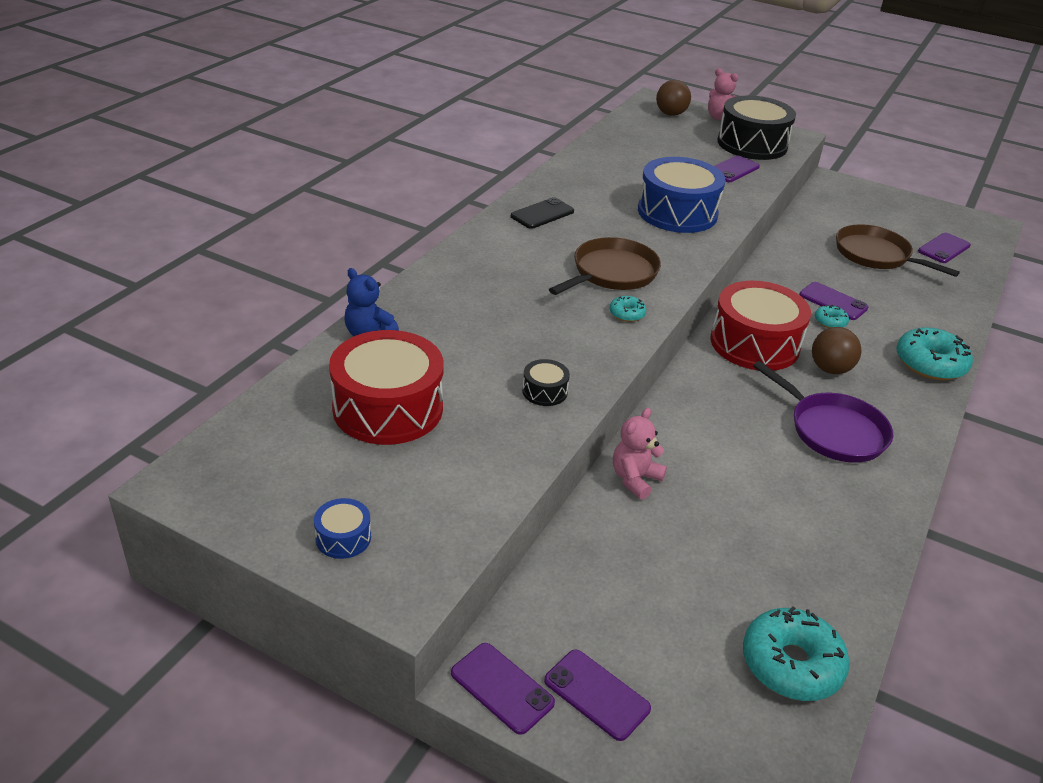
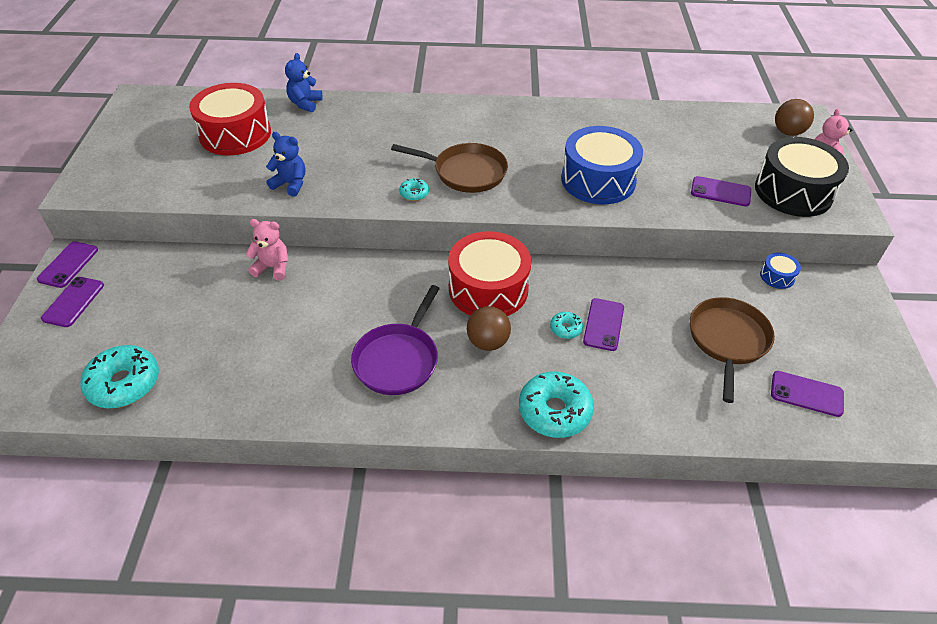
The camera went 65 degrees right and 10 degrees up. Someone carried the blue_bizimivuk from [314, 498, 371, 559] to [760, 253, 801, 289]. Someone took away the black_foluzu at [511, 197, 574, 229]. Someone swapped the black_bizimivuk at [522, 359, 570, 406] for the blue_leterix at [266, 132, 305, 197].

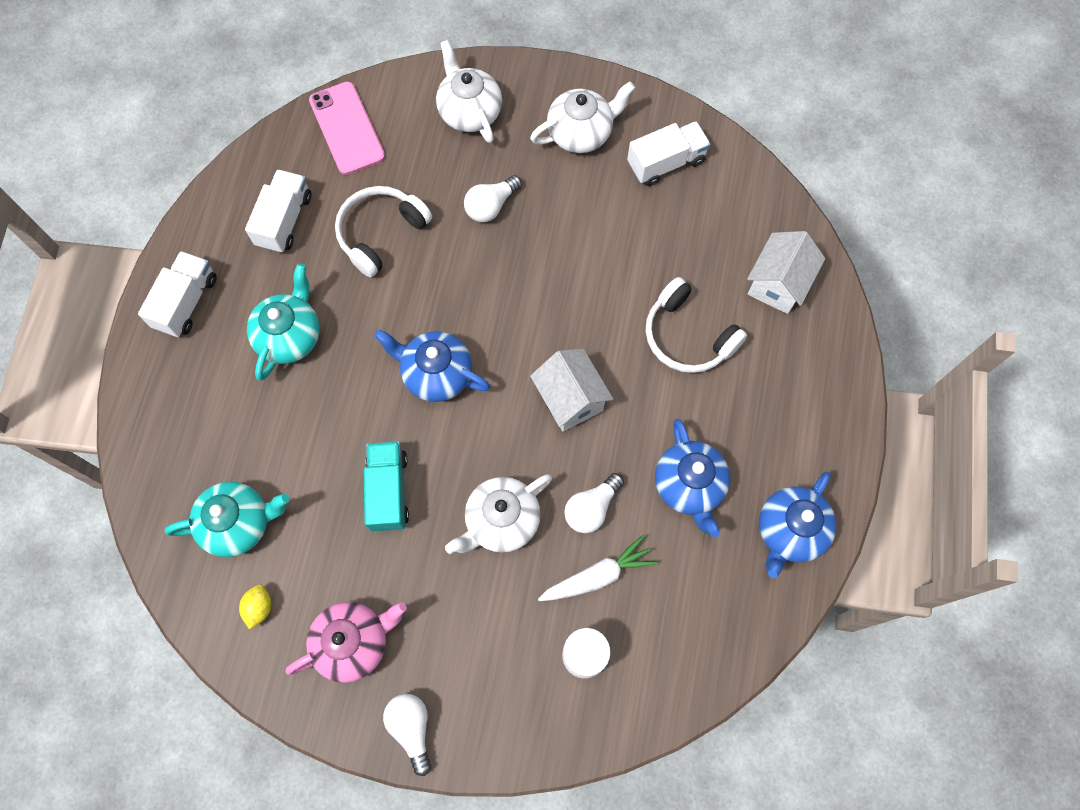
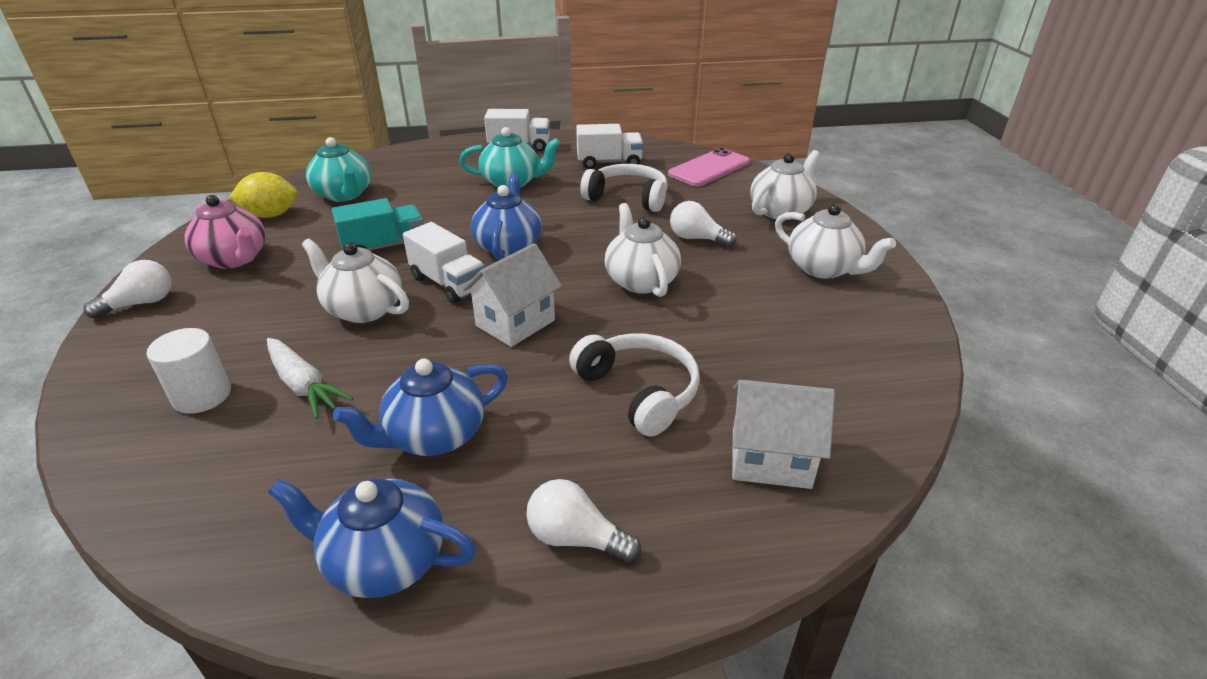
The camera went 70 degrees right and 35 degrees down. Someone scaled the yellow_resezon at [239, 584, 271, 629] by 1.72. Someone carried the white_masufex from [564, 473, 624, 533] to [526, 479, 641, 563]. Someone carried the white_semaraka from [627, 121, 711, 186] to [403, 222, 485, 304]. Someone rotated the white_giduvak at [646, 277, 747, 373] by 120 degrees clockwise. Someone put down the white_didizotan at [605, 203, 681, 297].

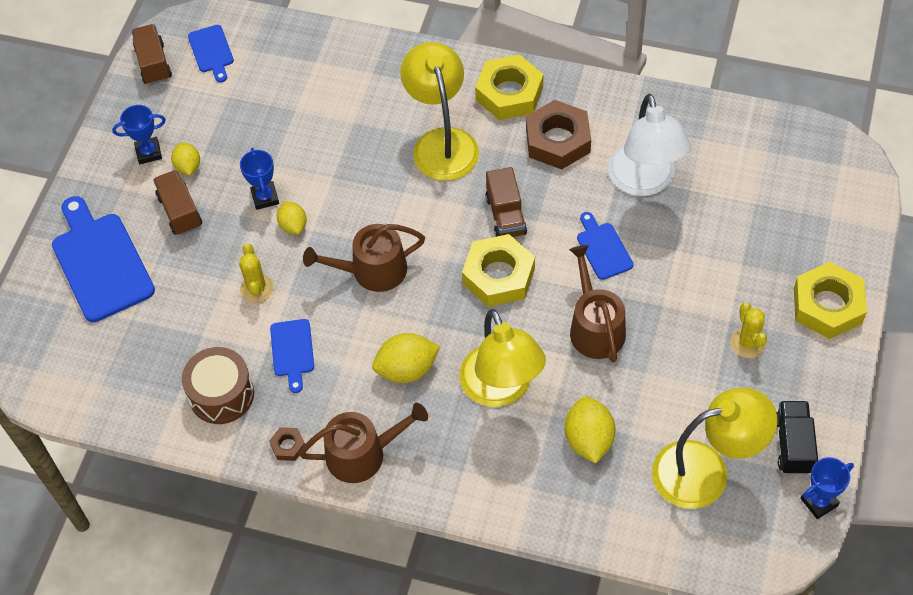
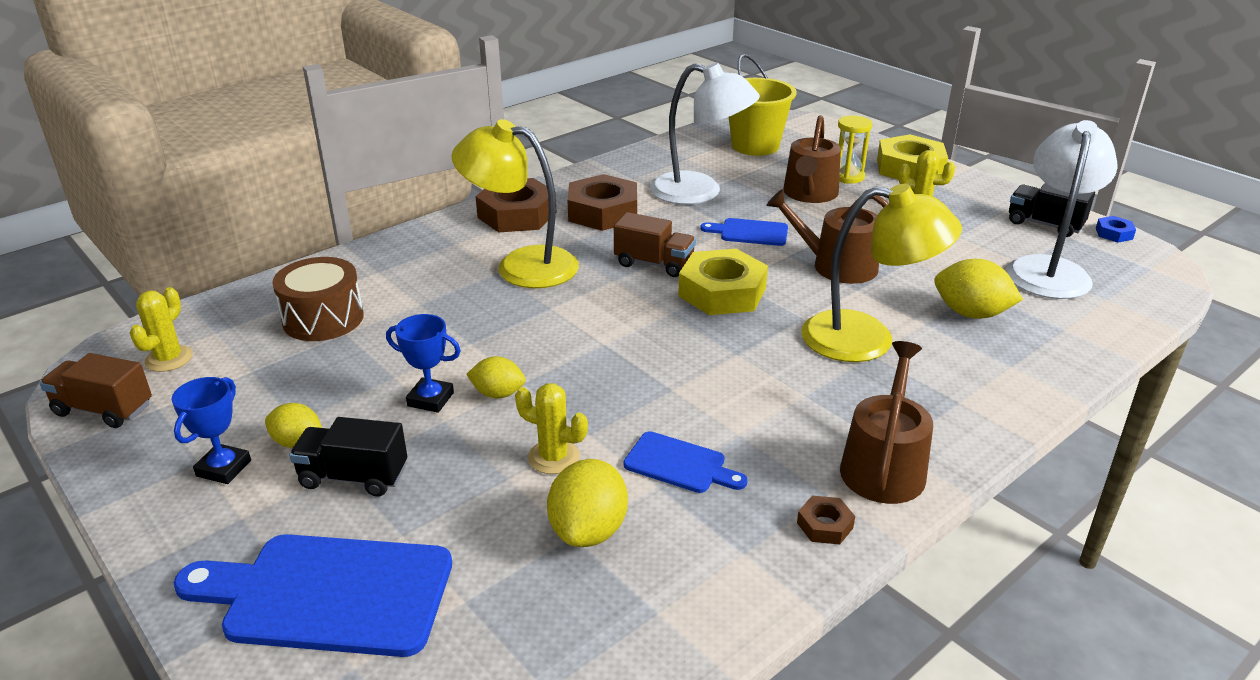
The camera went 60 degrees left and 25 degrees down. Someone repainted the brown_semaraka at [153, 170, 202, 236], which became the black_semaraka at [289, 417, 407, 497]. Someone carried the brown_bizimivuk from [182, 347, 254, 424] to [272, 257, 364, 341]. Someone swapped the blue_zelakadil at [188, 25, 234, 83] for the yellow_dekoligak at [130, 287, 193, 372]. Someone carried the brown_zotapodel from [303, 224, 425, 292] to [783, 115, 841, 203]. Someone carried the yellow_resezon from [372, 333, 440, 383] to [547, 459, 628, 547]. Someone repainted the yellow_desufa at [475, 54, 543, 120], which became the brown_desufa at [475, 178, 556, 232]. Someone repainted the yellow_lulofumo at [652, 387, 777, 509], which became the white_lulofumo at [1006, 120, 1118, 299]. Someone swapped the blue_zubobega at [800, 457, 854, 519] for the blue_desufa at [1096, 216, 1136, 243]. Someone put down the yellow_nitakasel at [729, 54, 797, 156]. Someone put down the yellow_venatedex at [838, 115, 872, 184].

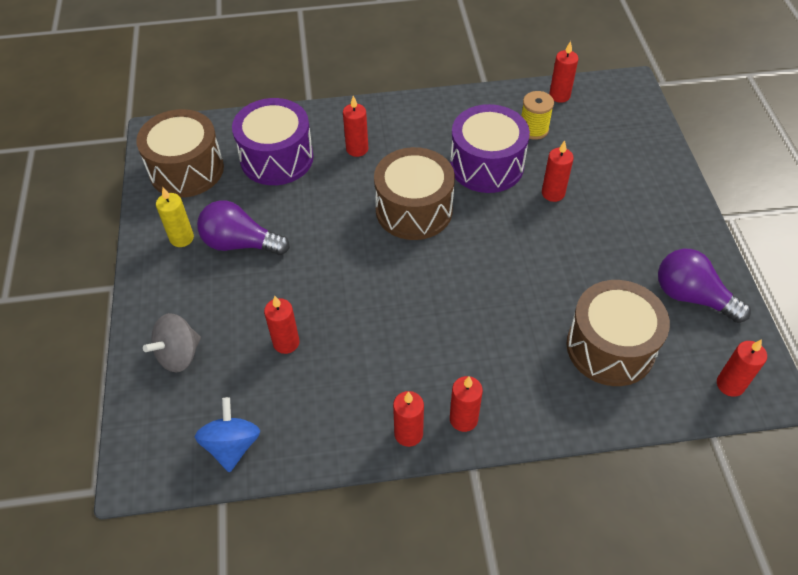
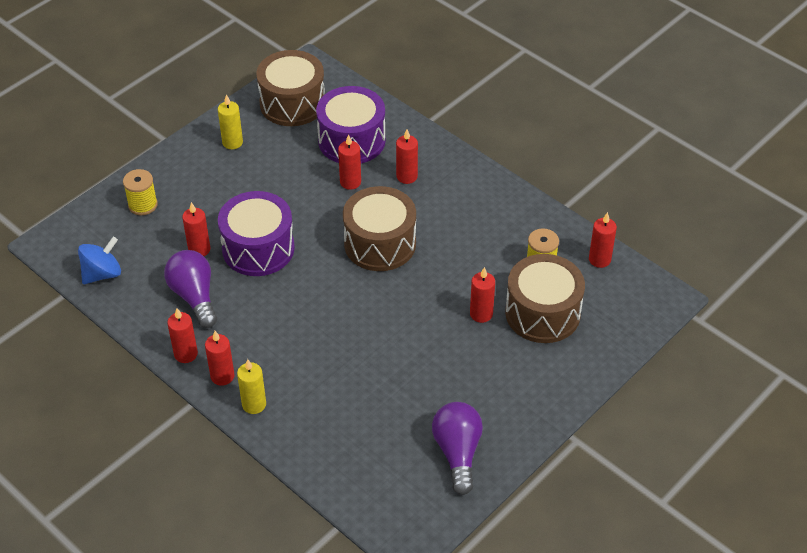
The camera went 50 degrees right and 5 degrees down. Someone swapped the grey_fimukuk at [143, 313, 201, 373] for the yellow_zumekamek at [123, 169, 158, 215]. Someone carried the purple_masufex from [197, 200, 290, 255] to [164, 250, 217, 328]. Someone carried the purple_bizimivuk from [450, 104, 530, 193] to [218, 191, 295, 276]. Someone carried the brown_bizimivuk from [566, 280, 670, 386] to [505, 254, 585, 343]. Someone carried the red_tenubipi from [717, 339, 767, 397] to [338, 134, 361, 190]. Someone put down the yellow_tenubipi at [237, 359, 266, 414].

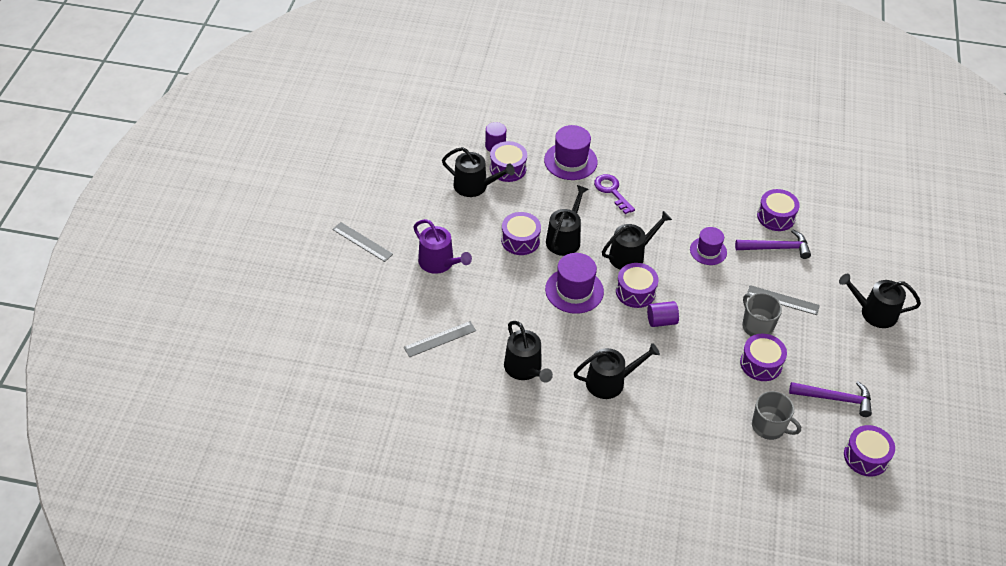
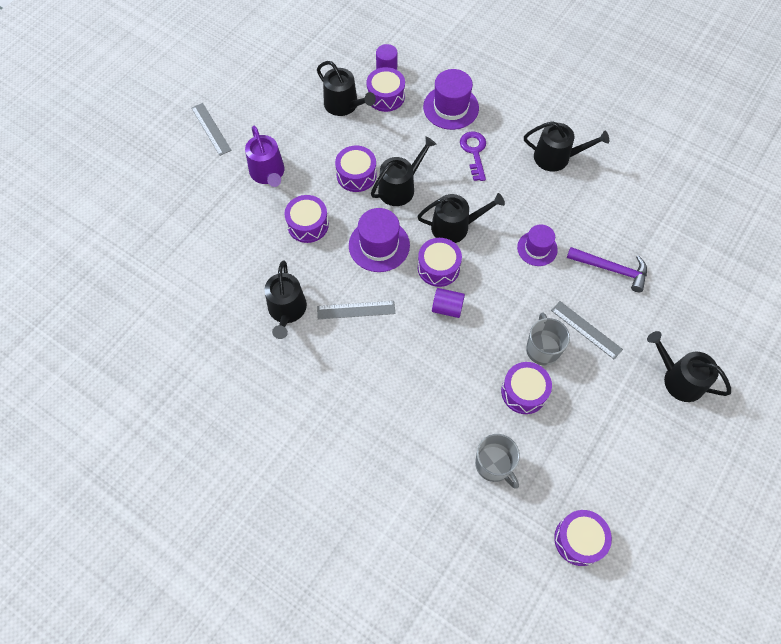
The camera went 25 degrees right and 15 degrees up. Someone carried the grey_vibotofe from [404, 321, 476, 357] to [317, 301, 395, 319]. Someone carried the black_zotapodel from [574, 343, 660, 399] to [524, 121, 609, 172]. Someone carried the purple_bizimivuk from [757, 189, 800, 231] to [284, 195, 329, 243]. Someone took away the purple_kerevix at [789, 381, 872, 417].

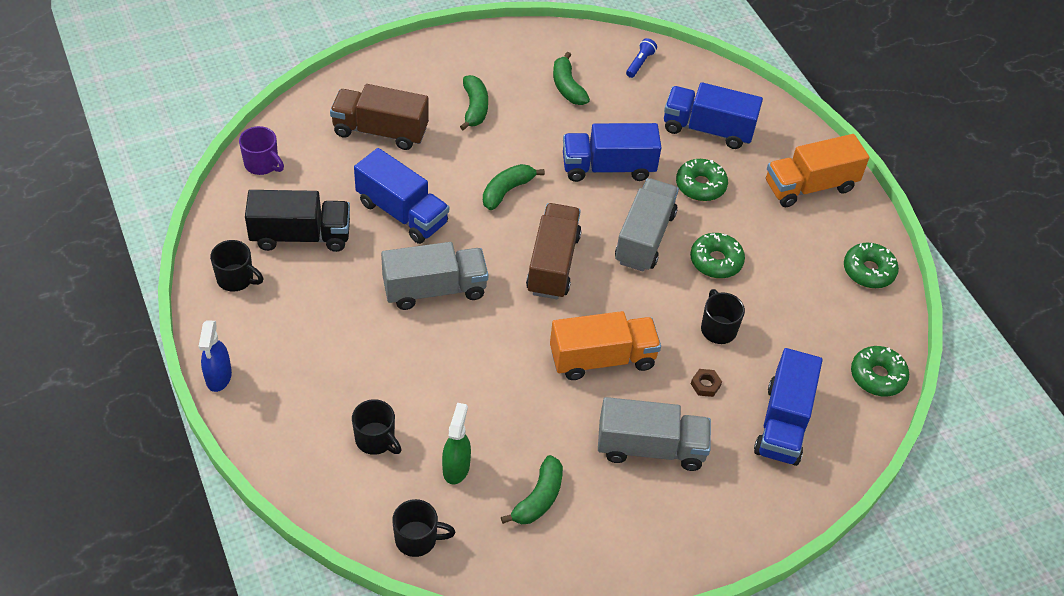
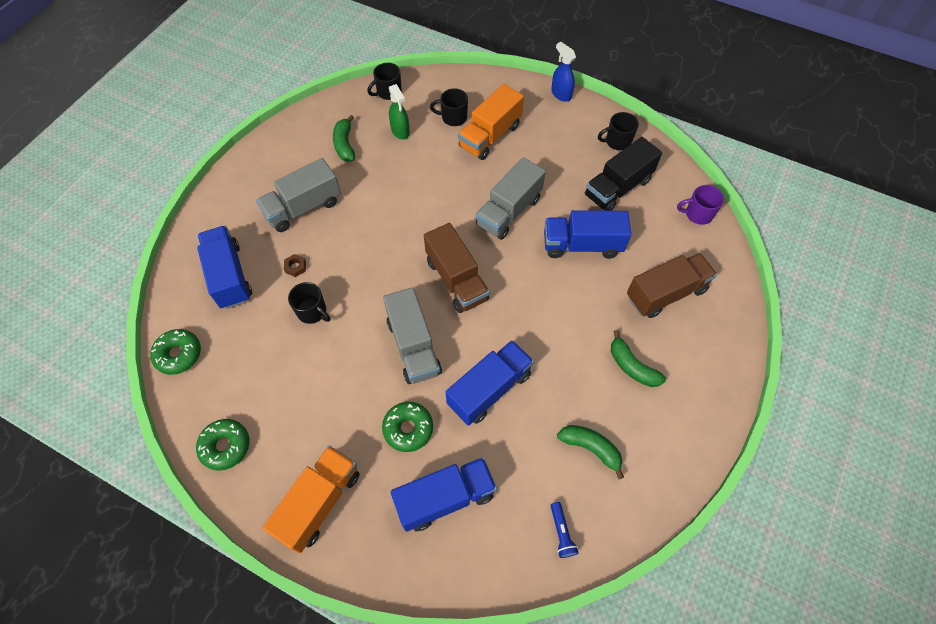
The camera went 145 degrees right and 10 degrees up. Someone took away the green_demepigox at [483, 164, 545, 210]. Someone carried the orange_semaraka from [550, 311, 661, 380] to [458, 84, 524, 160]. Someone took away the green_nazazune at [690, 233, 745, 278].

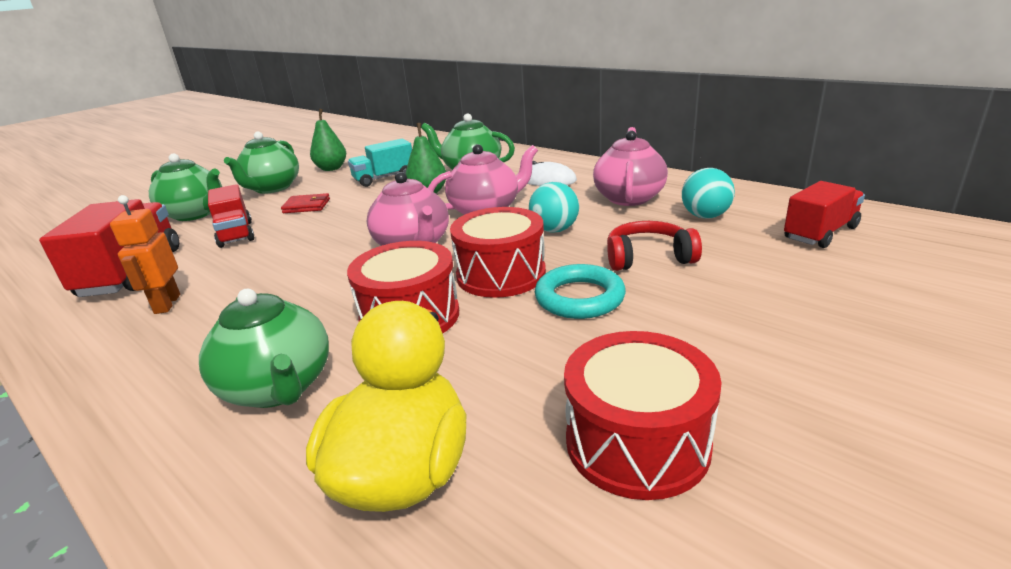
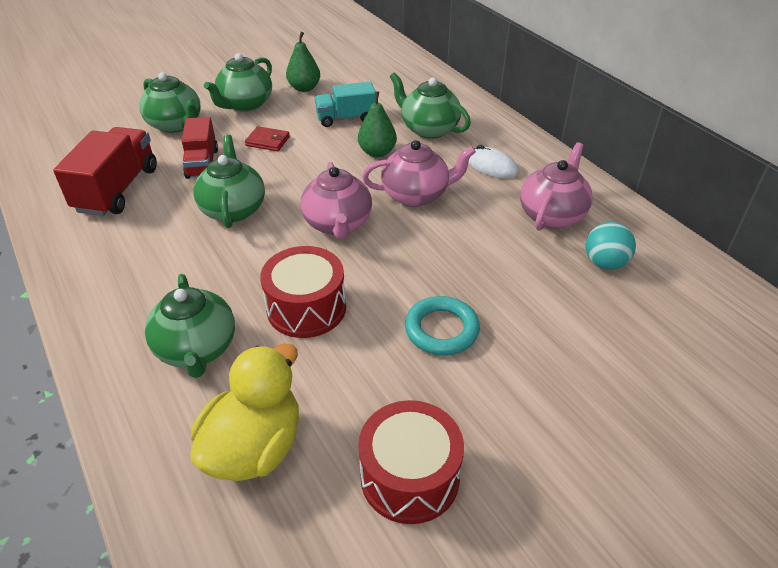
The camera went 15 degrees right and 15 degrees up. Someone took away the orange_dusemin at [110, 195, 180, 314]. Someone took away the red_bizimivuk at [450, 207, 546, 298]. Someone took away the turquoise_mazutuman at [529, 182, 579, 233]. Someone took away the red_giduvak at [607, 221, 702, 271]. Someone took away the red_semaraka at [784, 181, 865, 248]. Someone put down the green_didizotan at [193, 135, 265, 228].

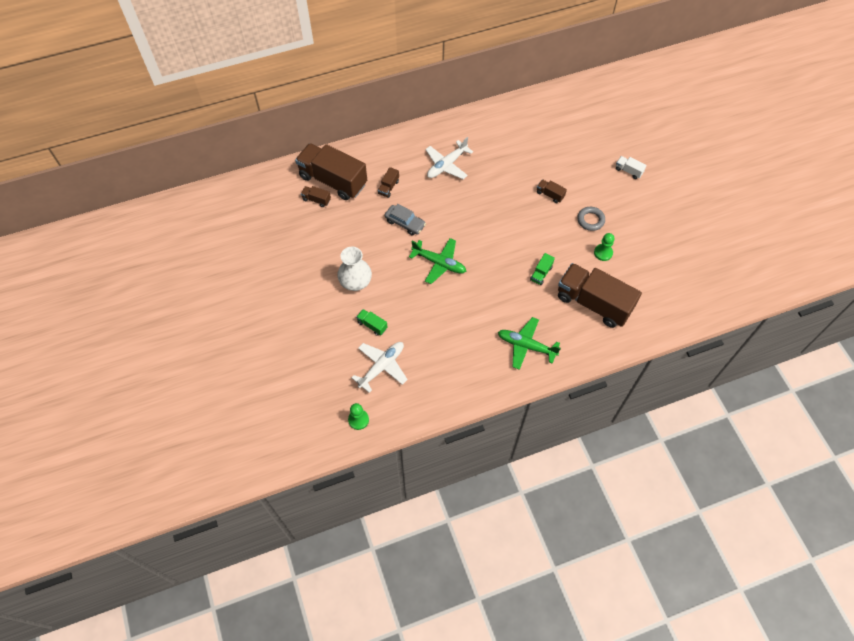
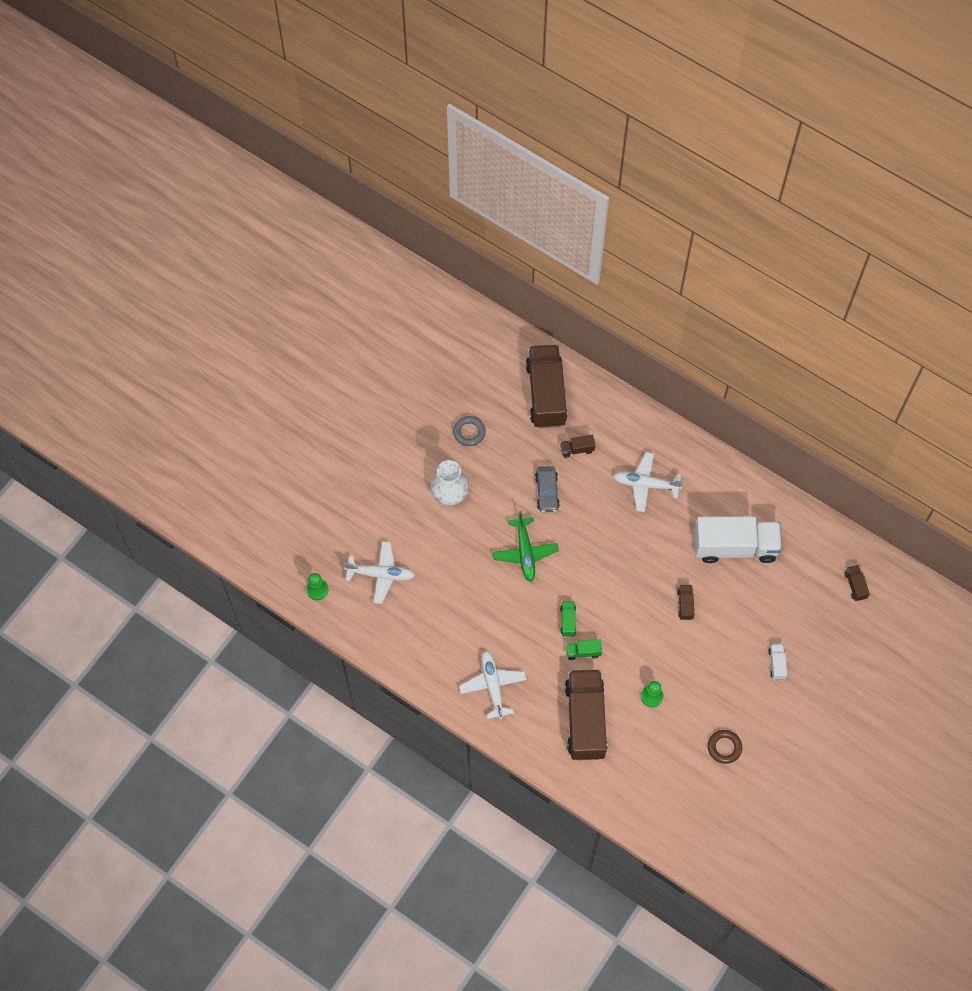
The camera went 55 degrees right and 5 degrees up. Someone carried the brown_semaraka from [301, 186, 331, 207] to [844, 565, 870, 601]. Someone carried the green_semaraka from [356, 309, 387, 336] to [560, 601, 576, 637]. Someone repainted the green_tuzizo at [498, 317, 561, 370], which became the white_tuzizo at [459, 651, 526, 719]. Someone carried the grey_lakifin from [577, 207, 605, 231] to [453, 416, 486, 446]. Someone put down the white_semaraka at [694, 516, 782, 563]. Someone put down the brown_lakifin at [708, 730, 742, 764].

